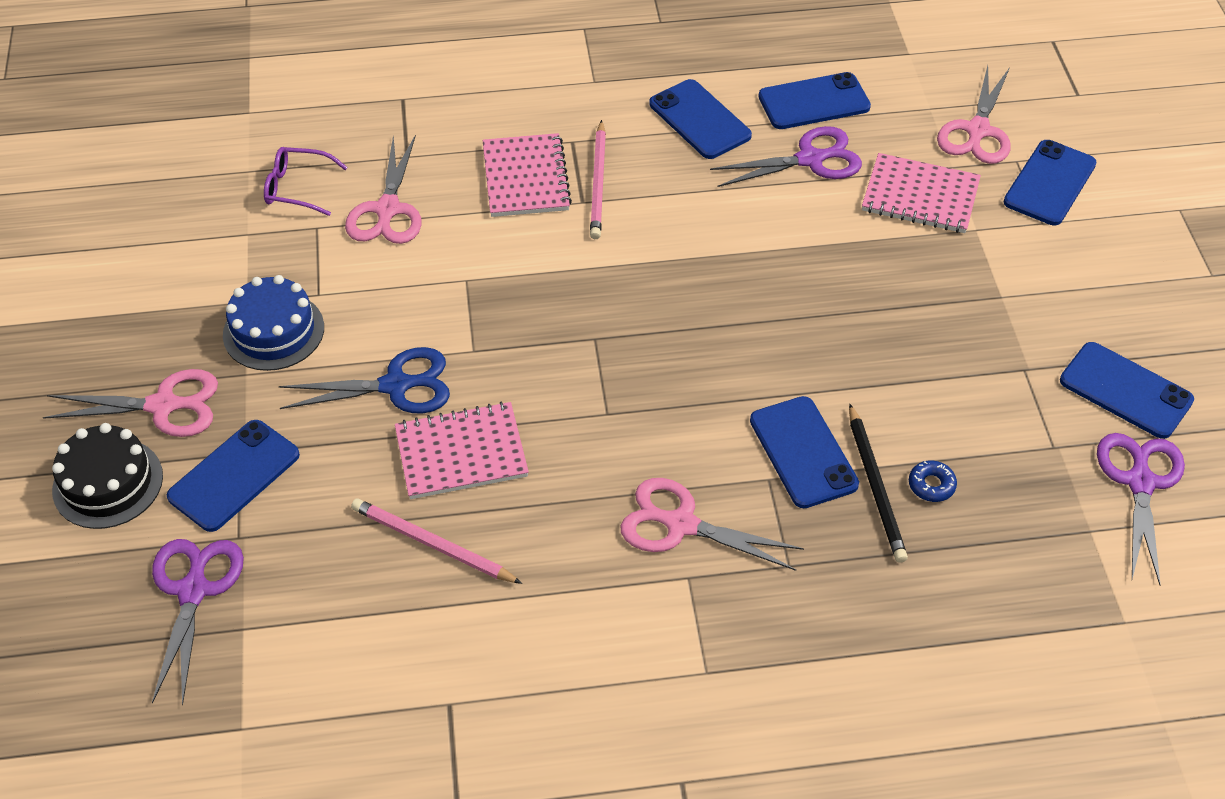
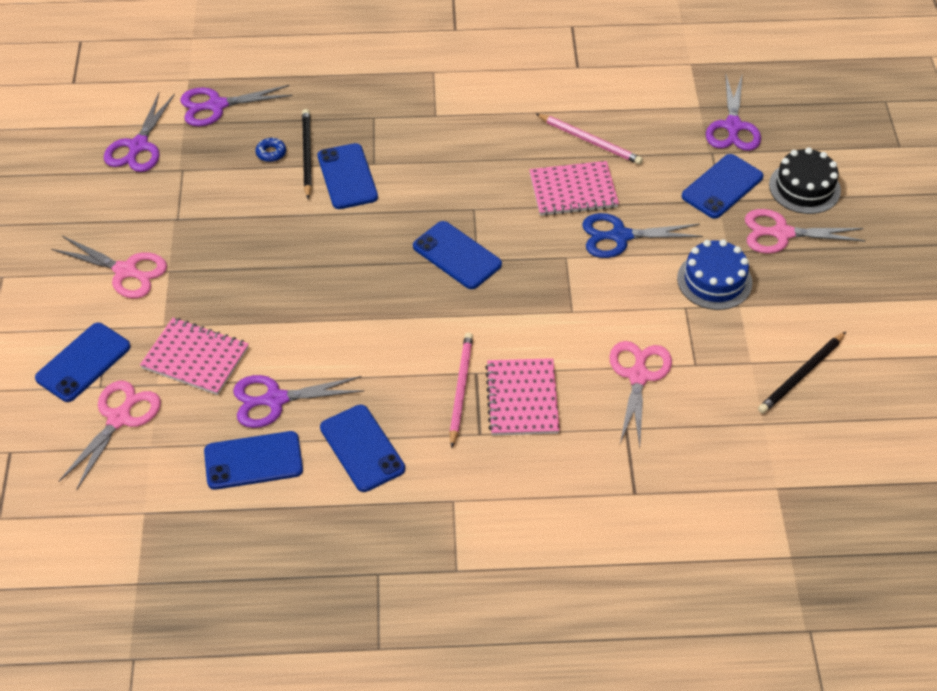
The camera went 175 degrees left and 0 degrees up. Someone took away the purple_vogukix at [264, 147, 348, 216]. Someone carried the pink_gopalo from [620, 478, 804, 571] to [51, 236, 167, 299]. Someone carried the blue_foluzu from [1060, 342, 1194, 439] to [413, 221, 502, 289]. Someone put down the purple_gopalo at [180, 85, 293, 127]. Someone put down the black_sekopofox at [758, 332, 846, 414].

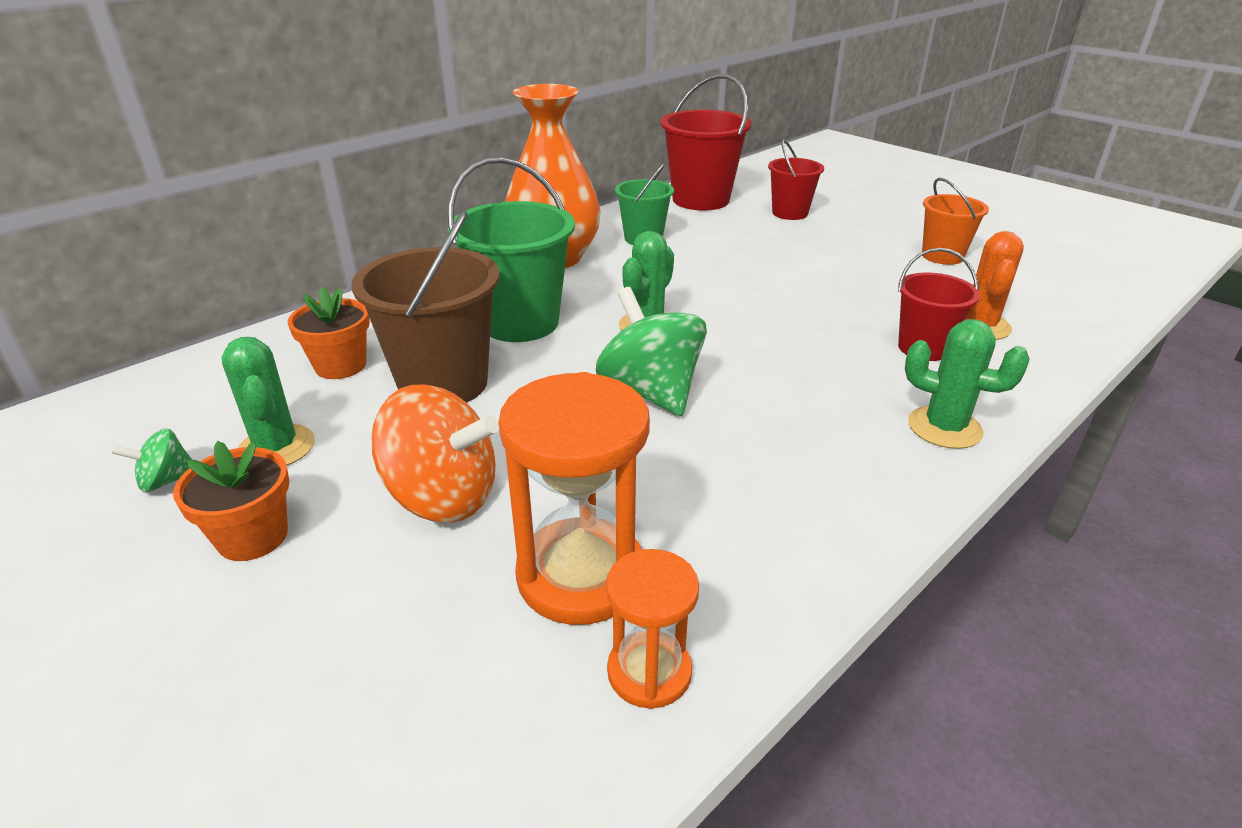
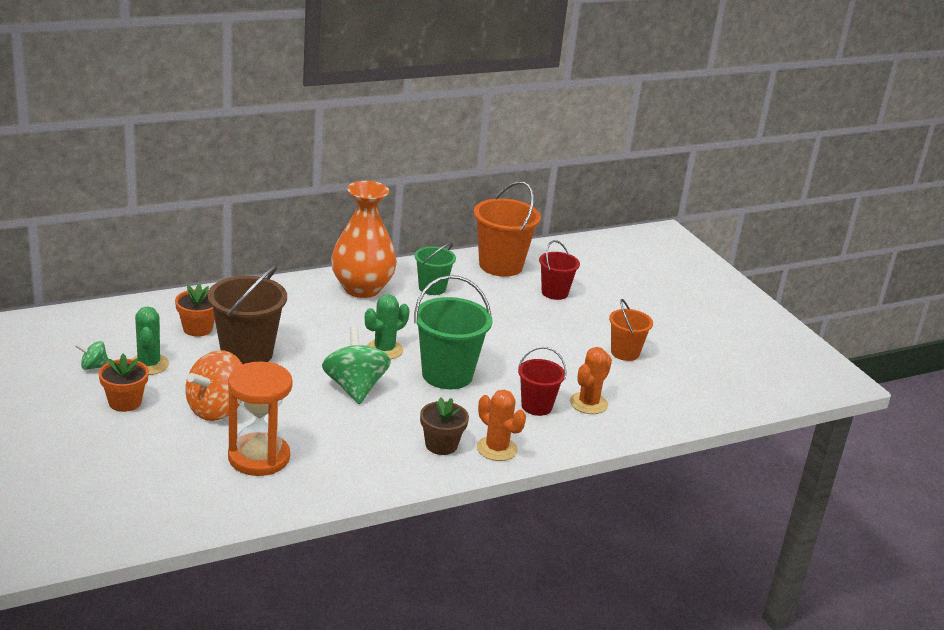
The camera went 15 degrees right and 5 degrees down. Someone rotated the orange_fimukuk at [371, 384, 499, 523] by 90 degrees clockwise. Someone carried the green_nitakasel from [448, 157, 575, 342] to [414, 275, 493, 389]. Someone took away the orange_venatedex at [606, 549, 699, 709]. Someone repainted the red_nitakasel at [660, 74, 752, 210], which became the orange_nitakasel at [474, 181, 541, 277]. Someone repainted the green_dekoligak at [905, 319, 1029, 449], which became the orange_dekoligak at [477, 390, 526, 461]. Someone put down the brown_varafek at [420, 397, 469, 455].

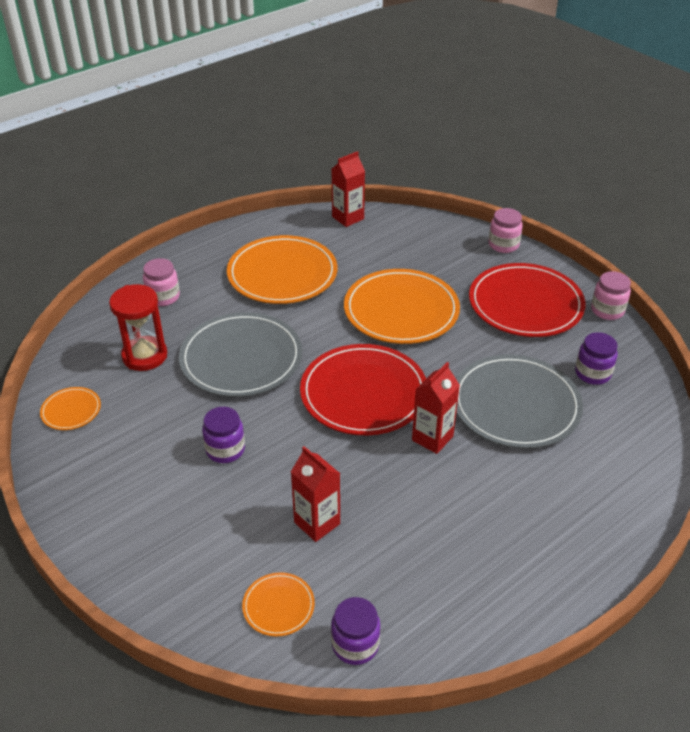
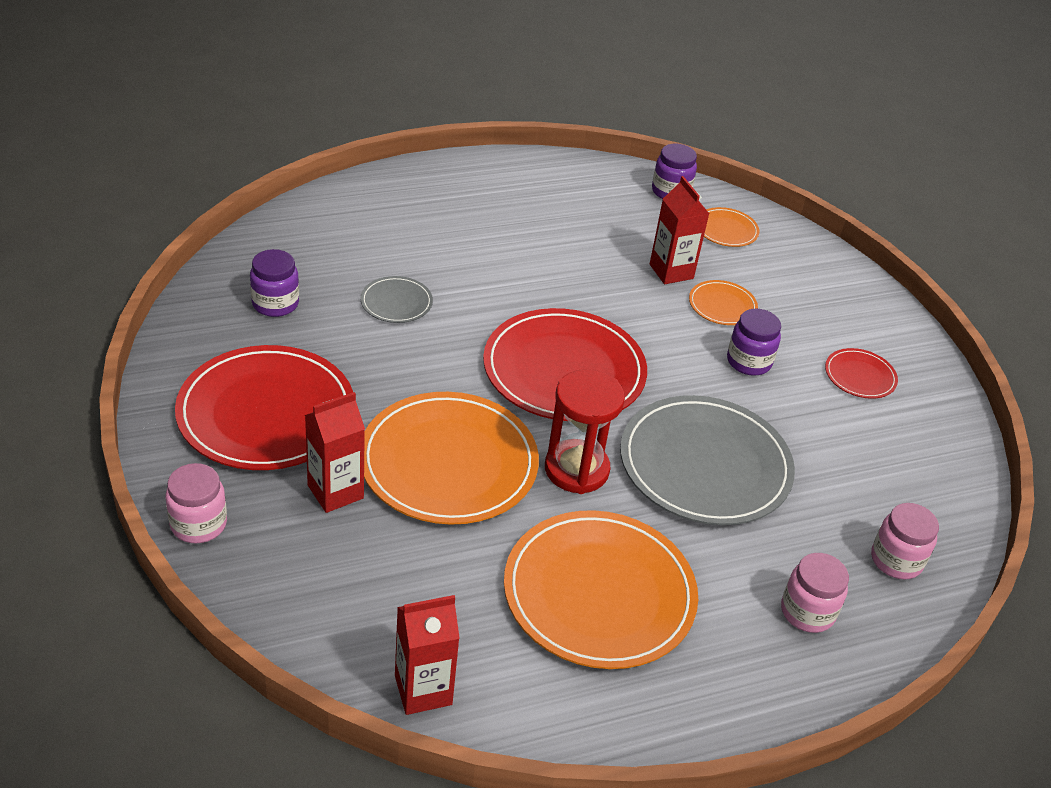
The camera went 165 degrees left and 0 degrees up. Someone carried the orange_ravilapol from [40, 387, 101, 430] to [689, 280, 758, 325]. Someone carried the red_venatedex from [109, 284, 167, 371] to [545, 369, 625, 494]. Someone carried the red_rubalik from [412, 362, 460, 454] to [305, 392, 365, 513]. Someone scaled the grey_ravilapol at [456, 354, 583, 449] by 0.46. Someone carried the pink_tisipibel from [591, 271, 631, 320] to [871, 503, 939, 579]. Someone put down the red_ravilapol at [825, 348, 898, 399].

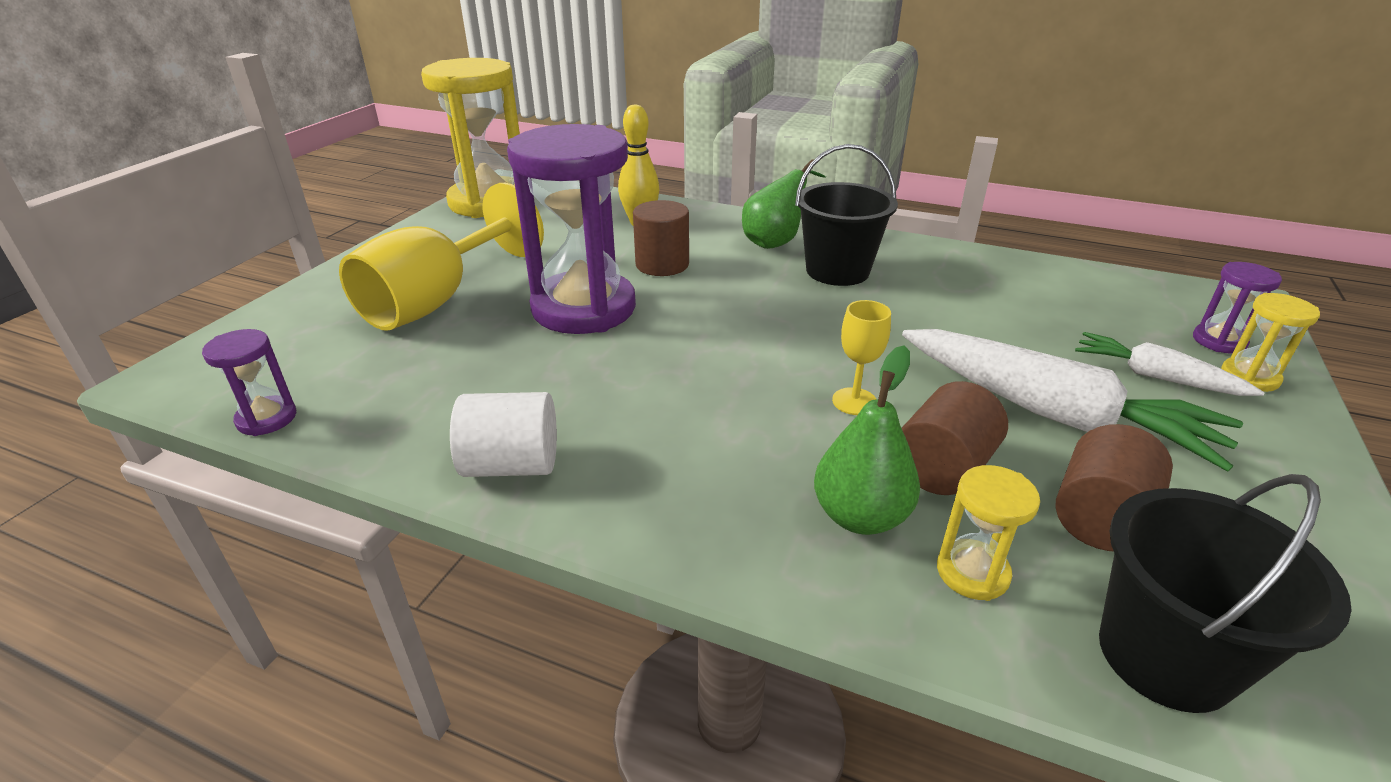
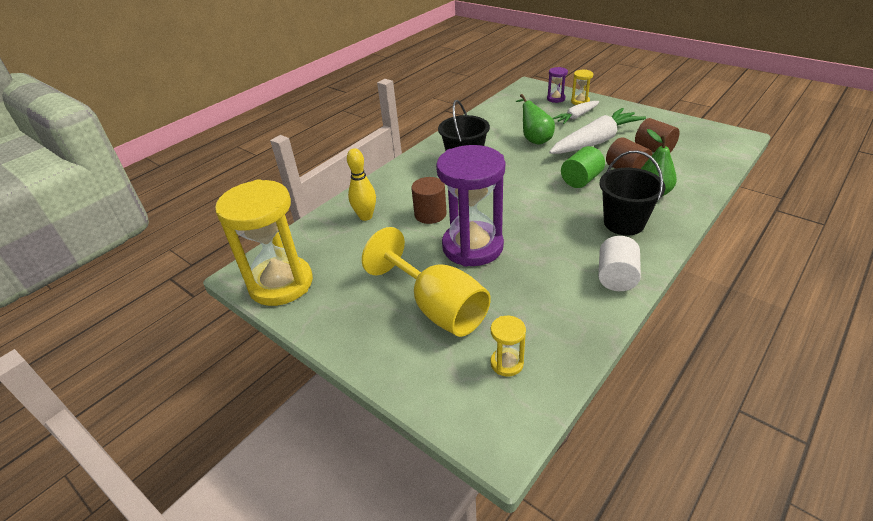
The camera went 70 degrees left and 5 degrees up. Someone took away the purple_venatedex at [202, 329, 297, 436]. Someone carried the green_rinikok from [742, 159, 826, 249] to [516, 94, 555, 145]. Someone swapped the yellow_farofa at [832, 300, 891, 415] for the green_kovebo at [561, 146, 605, 188]. Someone carried the yellow_venatedex from [937, 465, 1040, 601] to [491, 316, 526, 376]. Someone carried the black_nitakasel from [1099, 474, 1352, 713] to [600, 150, 666, 235].

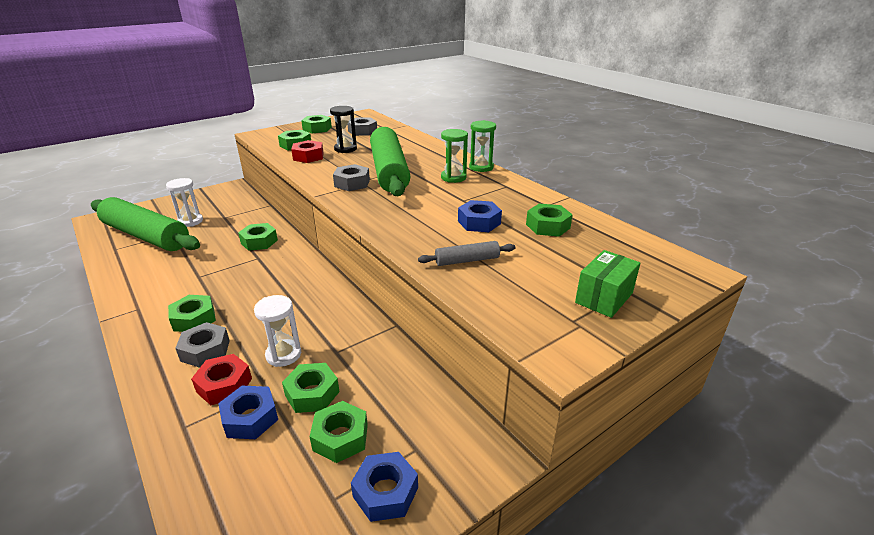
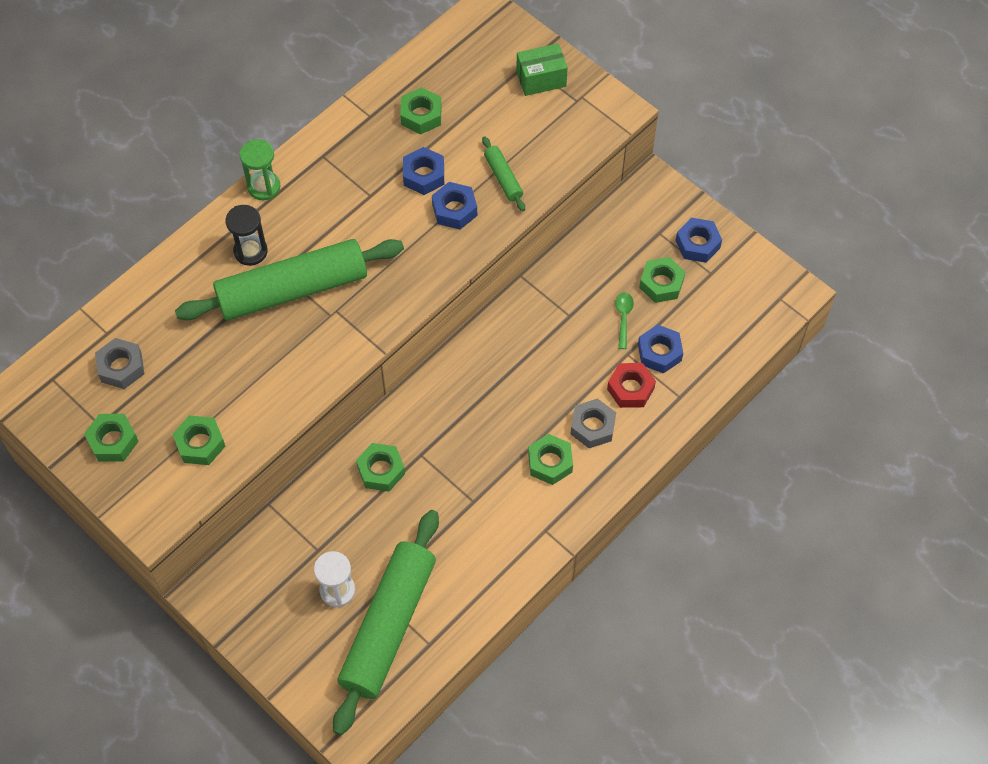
The camera went 100 degrees left and 30 degrees up. Someone took away the white_venatedex at [254, 295, 301, 367]. Someone swapped the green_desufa at [282, 363, 340, 413] for the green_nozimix at [615, 292, 634, 349]. Someone took away the red_desufa at [291, 140, 324, 163]. Someone carried the black_venatedex from [330, 106, 357, 153] to [225, 205, 268, 266]. Someone took away the grey_desufa at [333, 164, 370, 191]. Someone repainted the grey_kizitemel at [418, 241, 515, 266], which became the green_kizitemel at [482, 136, 525, 211]. Someone took away the green_venatedex at [441, 129, 468, 183]. Someone rotated the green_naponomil at [575, 250, 640, 318] by 45 degrees counterclockwise. Someone put down the blue_desufa at [432, 182, 477, 229].

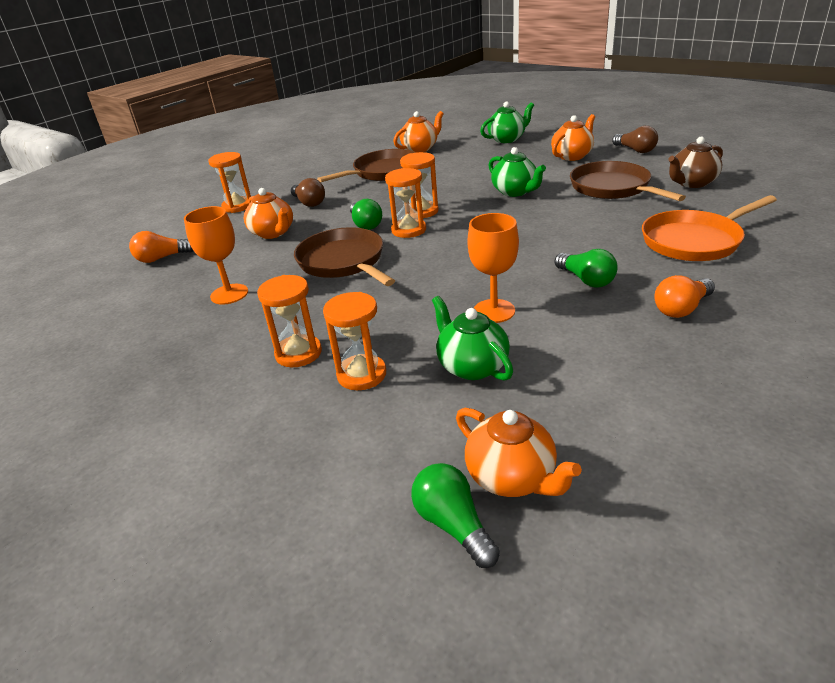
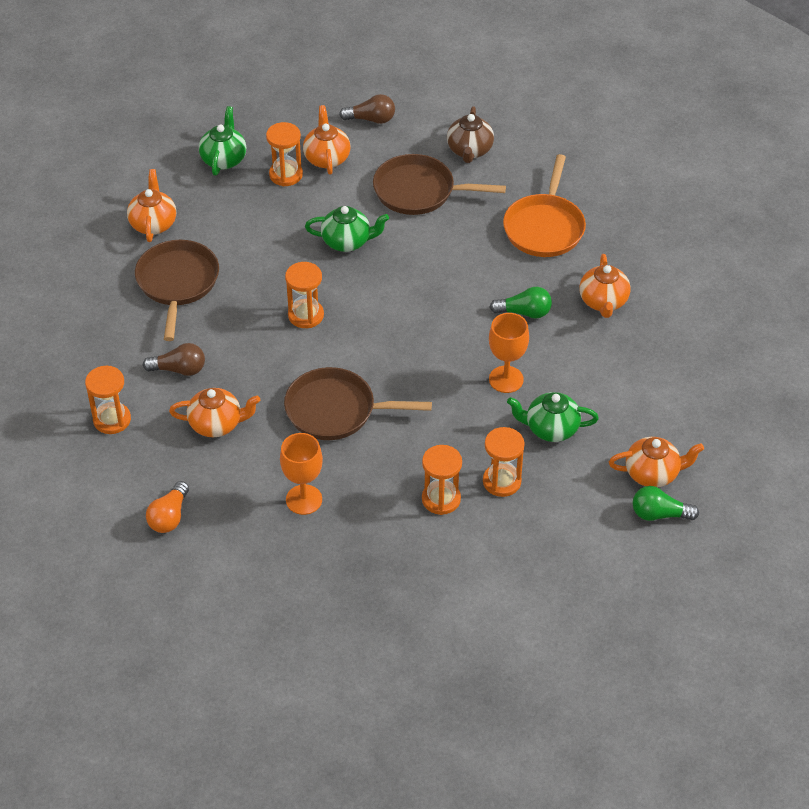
The camera went 55 degrees left and 15 degrees up. Someone took away the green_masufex at [350, 199, 382, 230]. Someone carried the orange_venatedex from [385, 168, 426, 238] to [266, 122, 303, 186]. Someone swapped the orange_masufex at [654, 275, 715, 318] for the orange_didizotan at [579, 254, 631, 318].

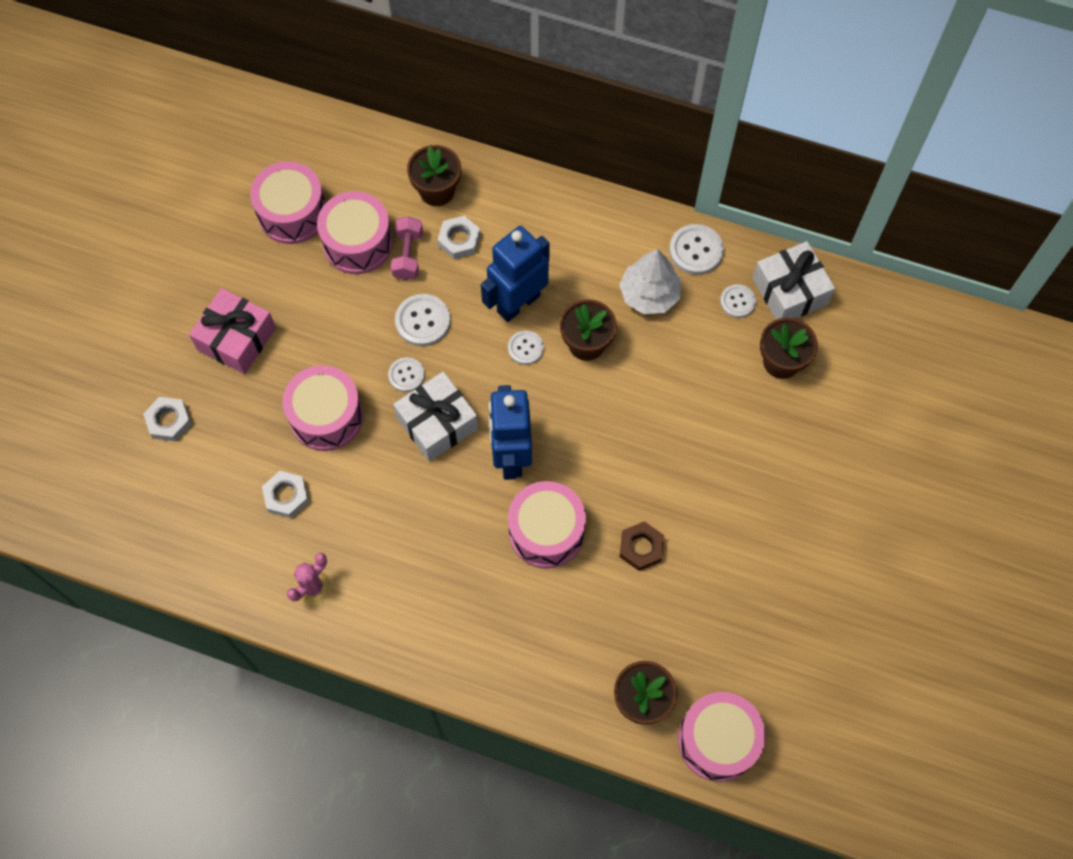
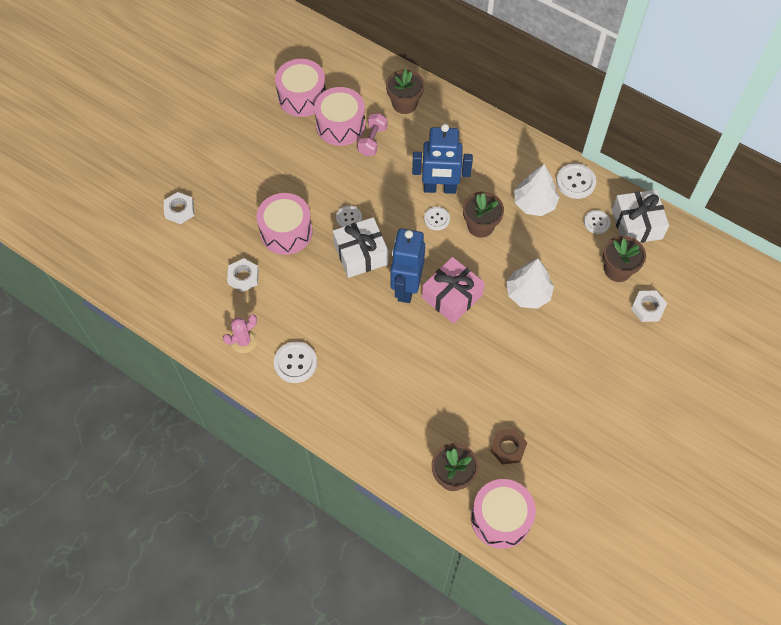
The camera went 15 degrees right and 5 degrees down. Someone carried the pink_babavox from [189, 288, 276, 374] to [422, 257, 485, 324]. Someone carried the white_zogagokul from [395, 294, 450, 346] to [274, 342, 317, 383]. Someone carried the white_desufa from [437, 216, 480, 259] to [631, 290, 667, 322]. Someone rotated the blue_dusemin at [481, 226, 550, 322] by 150 degrees counterclockwise. Someone took away the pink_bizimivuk at [508, 481, 586, 568]. Someone carried the brown_desufa from [619, 521, 664, 571] to [490, 429, 528, 465]. Someone put down the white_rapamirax at [506, 258, 554, 309].

